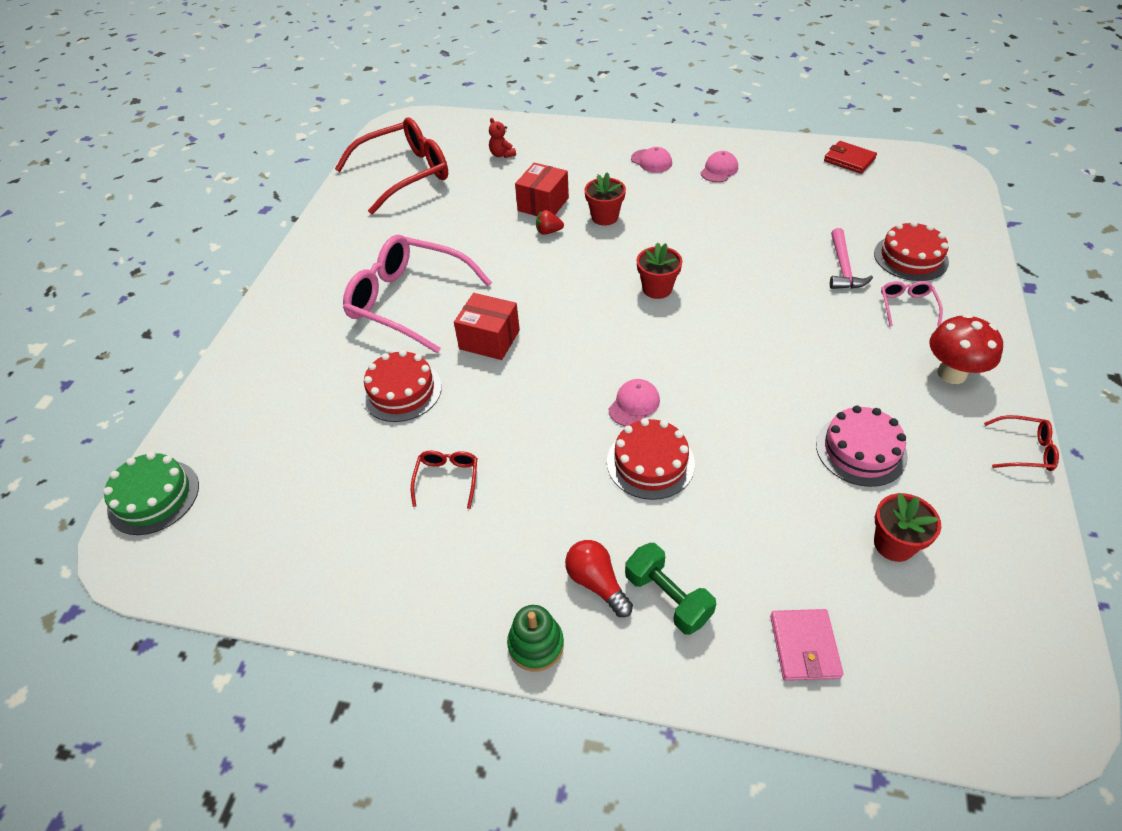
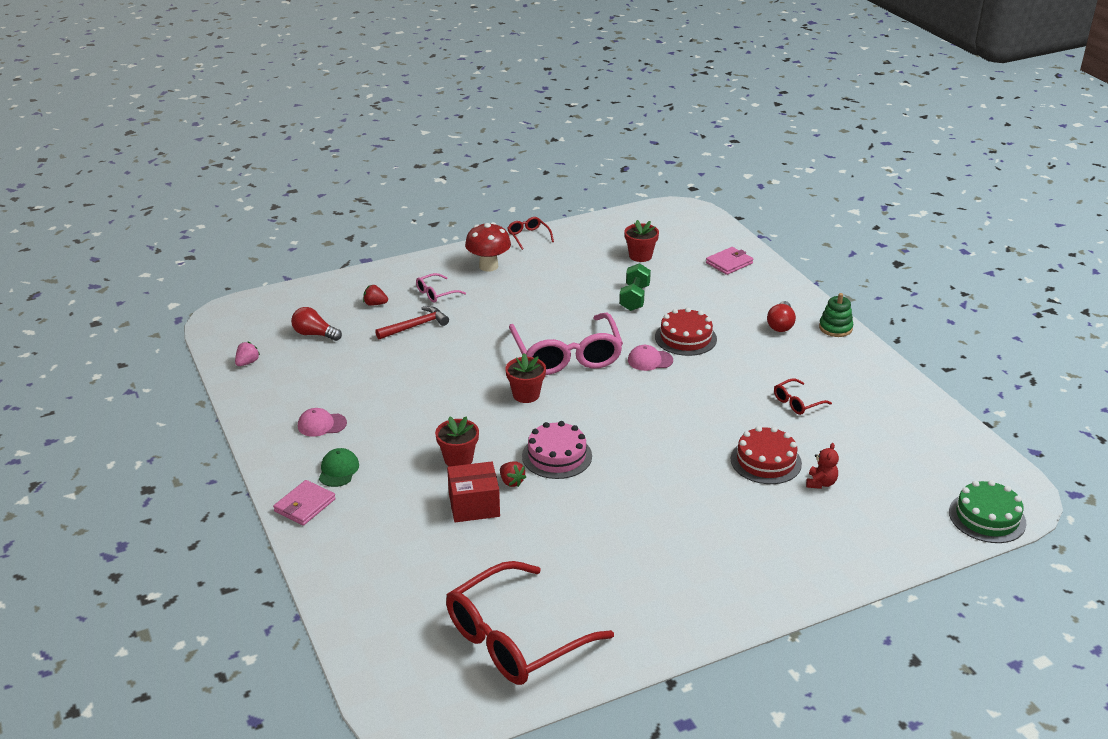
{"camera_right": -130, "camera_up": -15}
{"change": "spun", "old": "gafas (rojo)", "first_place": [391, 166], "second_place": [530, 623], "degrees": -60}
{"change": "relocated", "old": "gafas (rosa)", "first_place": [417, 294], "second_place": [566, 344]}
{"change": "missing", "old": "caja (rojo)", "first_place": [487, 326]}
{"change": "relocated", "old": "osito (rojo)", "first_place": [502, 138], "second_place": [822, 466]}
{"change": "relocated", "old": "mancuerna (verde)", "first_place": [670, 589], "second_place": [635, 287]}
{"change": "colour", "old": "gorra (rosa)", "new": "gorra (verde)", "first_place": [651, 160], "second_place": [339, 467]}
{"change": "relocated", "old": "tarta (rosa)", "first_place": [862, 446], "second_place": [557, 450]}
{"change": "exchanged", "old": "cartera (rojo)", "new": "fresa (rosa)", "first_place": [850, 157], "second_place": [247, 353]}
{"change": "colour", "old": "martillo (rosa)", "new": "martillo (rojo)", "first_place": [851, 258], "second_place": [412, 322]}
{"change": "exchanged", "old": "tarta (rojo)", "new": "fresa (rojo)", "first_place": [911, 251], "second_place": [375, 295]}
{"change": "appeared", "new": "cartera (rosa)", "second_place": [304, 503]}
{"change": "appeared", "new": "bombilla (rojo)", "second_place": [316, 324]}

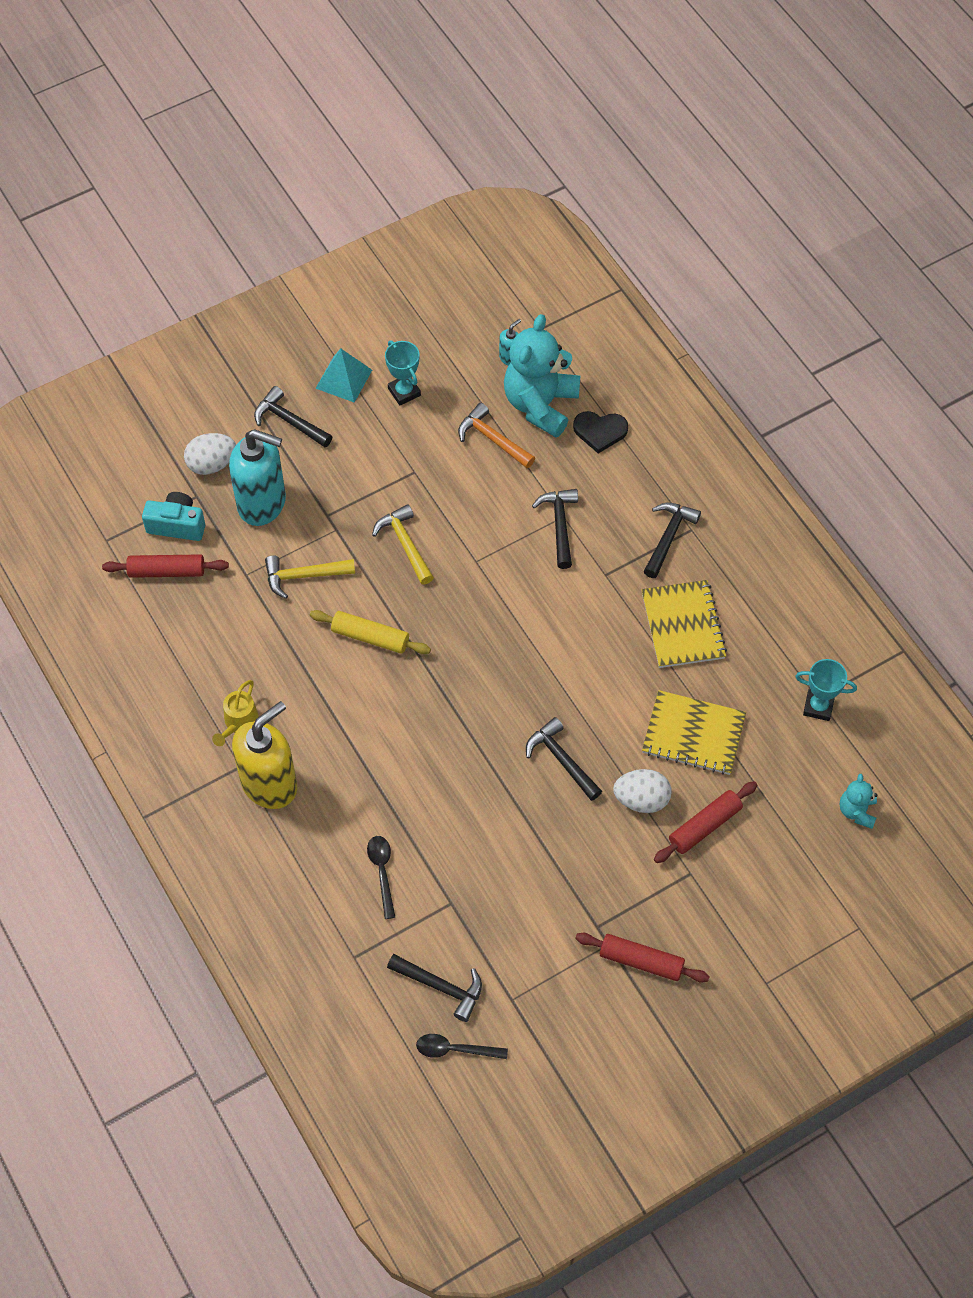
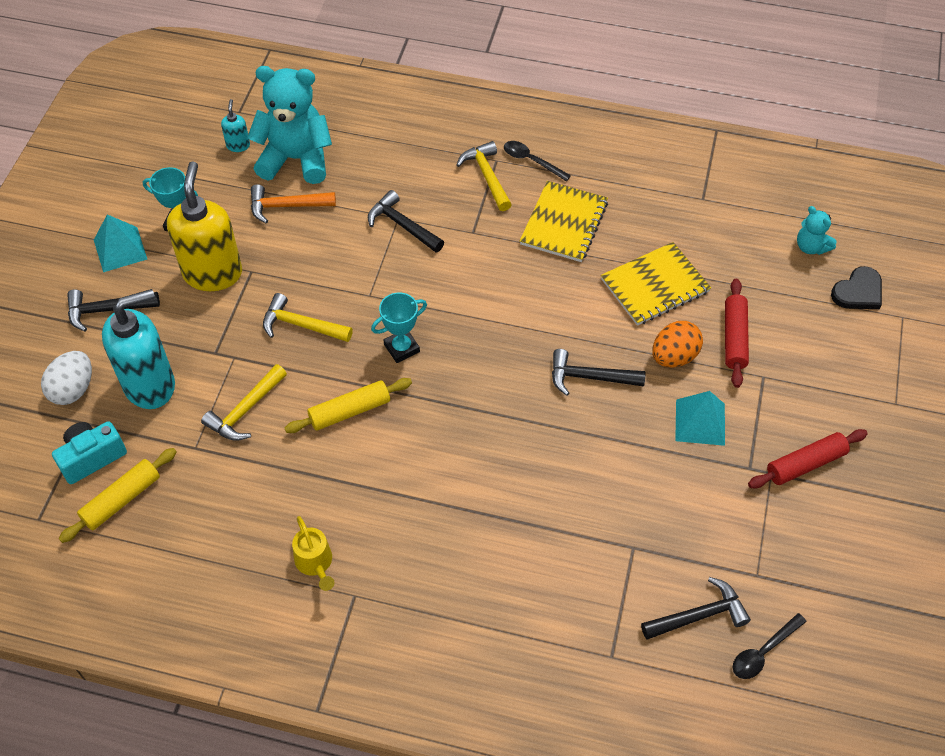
{"camera_right": -45, "camera_up": -5}
{"change": "colour", "old": "rodillo (rojo)", "new": "rodillo (amarillo)", "first_place": [165, 566], "second_place": [118, 495]}
{"change": "relocated", "old": "dispensador de jabón (amarillo)", "first_place": [264, 755], "second_place": [204, 226]}
{"change": "relocated", "old": "cuchara (negro)", "first_place": [381, 877], "second_place": [537, 161]}
{"change": "spun", "old": "osito (turquesa)", "first_place": [542, 376], "second_place": [289, 125], "degrees": 120}
{"change": "relocated", "old": "corazón (negro)", "first_place": [600, 432], "second_place": [856, 287]}
{"change": "colour", "old": "huevo (blanco)", "new": "huevo (naranja)", "first_place": [642, 791], "second_place": [677, 344]}
{"change": "spun", "old": "cuaderno (amarillo)", "first_place": [684, 624], "second_place": [564, 221], "degrees": 75}
{"change": "colour", "old": "martillo (negro)", "new": "martillo (amarillo)", "first_place": [672, 540], "second_place": [484, 176]}
{"change": "relocated", "old": "trofeo (turquesa)", "first_place": [826, 690], "second_place": [399, 327]}
{"change": "appeared", "new": "pirámide (turquesa)", "second_place": [700, 418]}

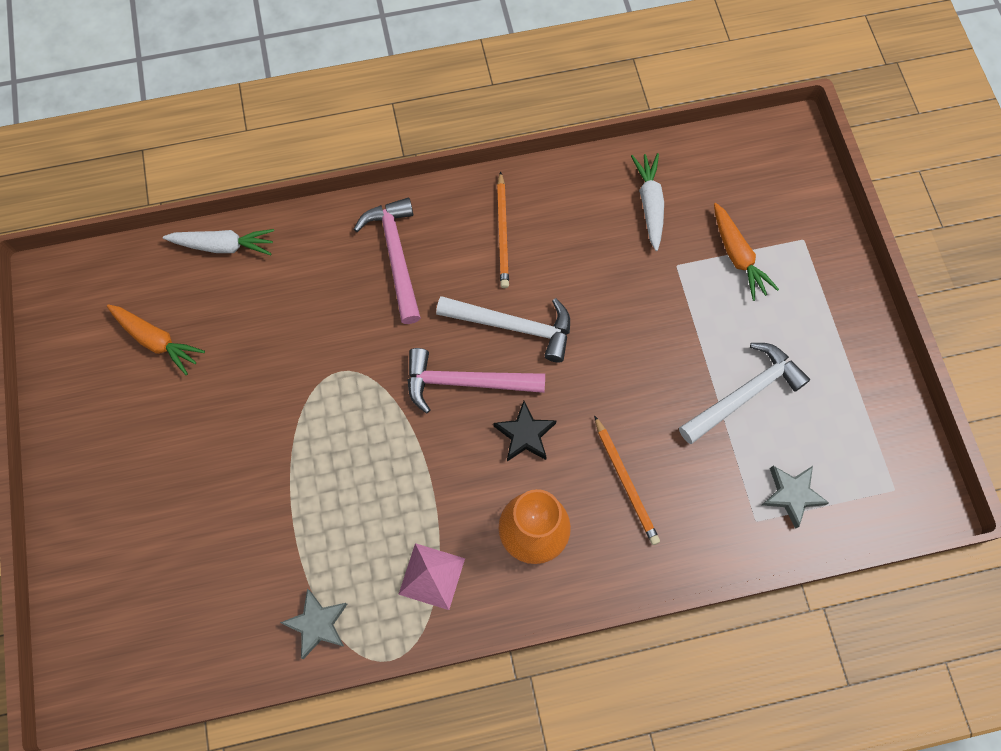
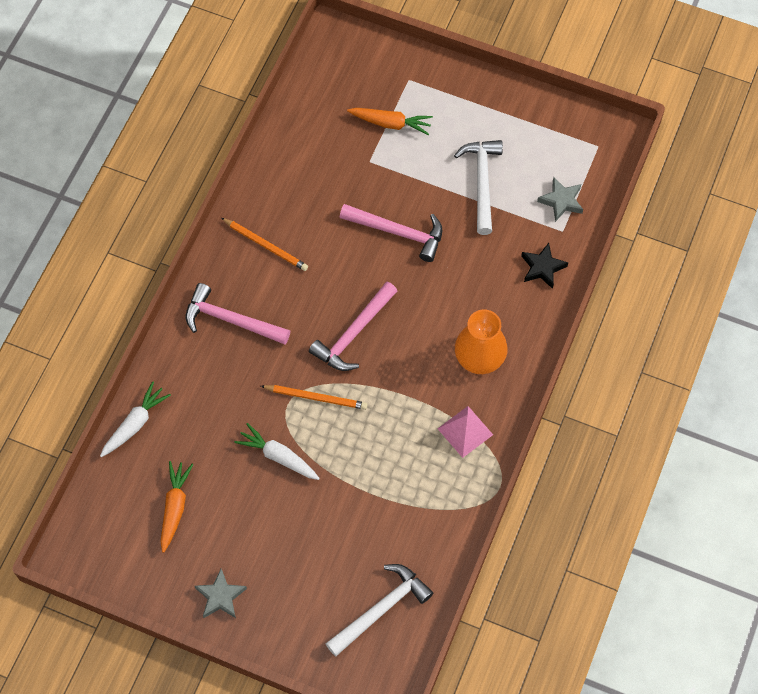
{"camera_right": -55, "camera_up": -5}
{"change": "spun", "old": "zanahoria (naranja)", "first_place": [156, 339], "second_place": [177, 507], "degrees": -60}
{"change": "relocated", "old": "estrella (gris)", "first_place": [313, 624], "second_place": [221, 593]}
{"change": "relocated", "old": "martillo (blanco)", "first_place": [503, 329], "second_place": [379, 610]}
{"change": "relocated", "old": "estrella (negro)", "first_place": [525, 431], "second_place": [544, 266]}
{"change": "relocated", "old": "lápiz (naranja)", "first_place": [627, 480], "second_place": [314, 397]}
{"change": "relocated", "old": "zanahoria (blanco)", "first_place": [647, 202], "second_place": [277, 451]}
{"change": "appeared", "new": "martillo (rosa)", "second_place": [391, 233]}

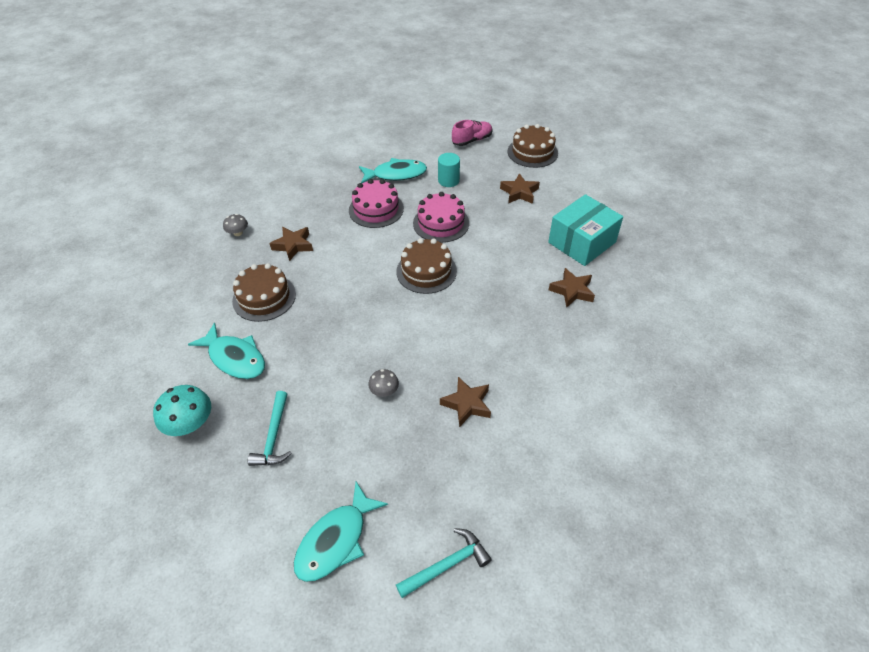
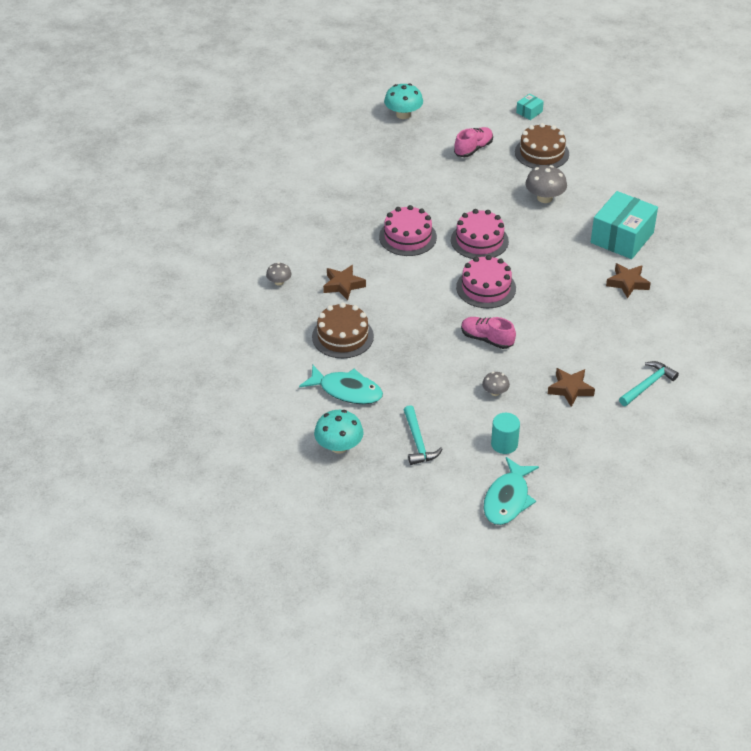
{"camera_right": -15, "camera_up": -5}
{"change": "missing", "old": "pez (turquesa)", "first_place": [393, 170]}
{"change": "colour", "old": "tarta (marrón)", "new": "tarta (rosa)", "first_place": [426, 266], "second_place": [486, 281]}
{"change": "relocated", "old": "martillo (turquesa)", "first_place": [444, 563], "second_place": [649, 383]}
{"change": "relocated", "old": "cilindro (turquesa)", "first_place": [449, 170], "second_place": [505, 433]}
{"change": "exchanged", "old": "estrella (marrón)", "new": "seta (gris)", "first_place": [520, 188], "second_place": [546, 184]}
{"change": "appeared", "new": "seta (turquesa)", "second_place": [403, 101]}
{"change": "appeared", "new": "zapato (rosa)", "second_place": [488, 333]}
{"change": "appeared", "new": "caja (turquesa)", "second_place": [530, 107]}

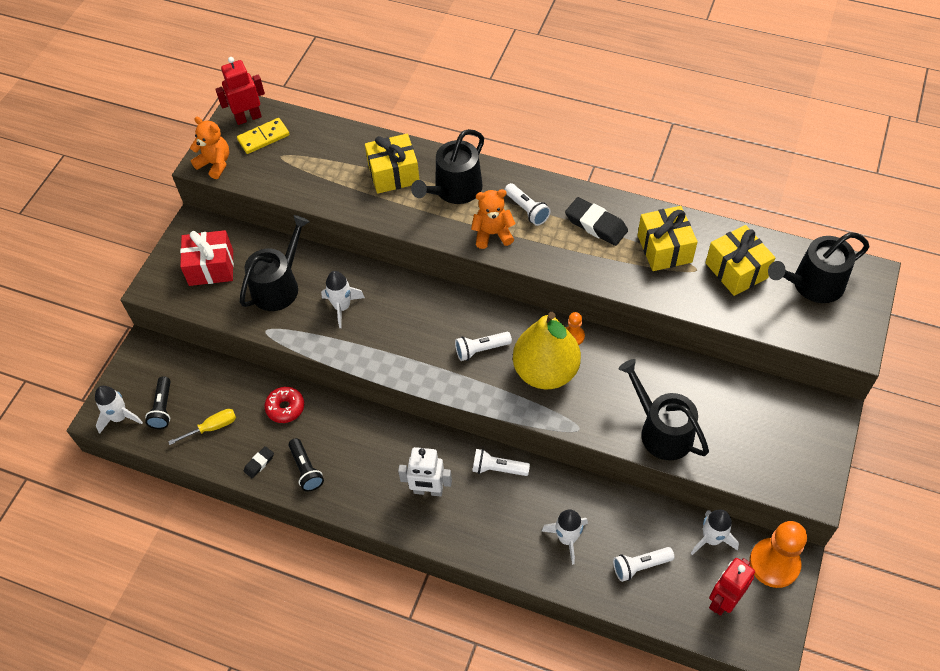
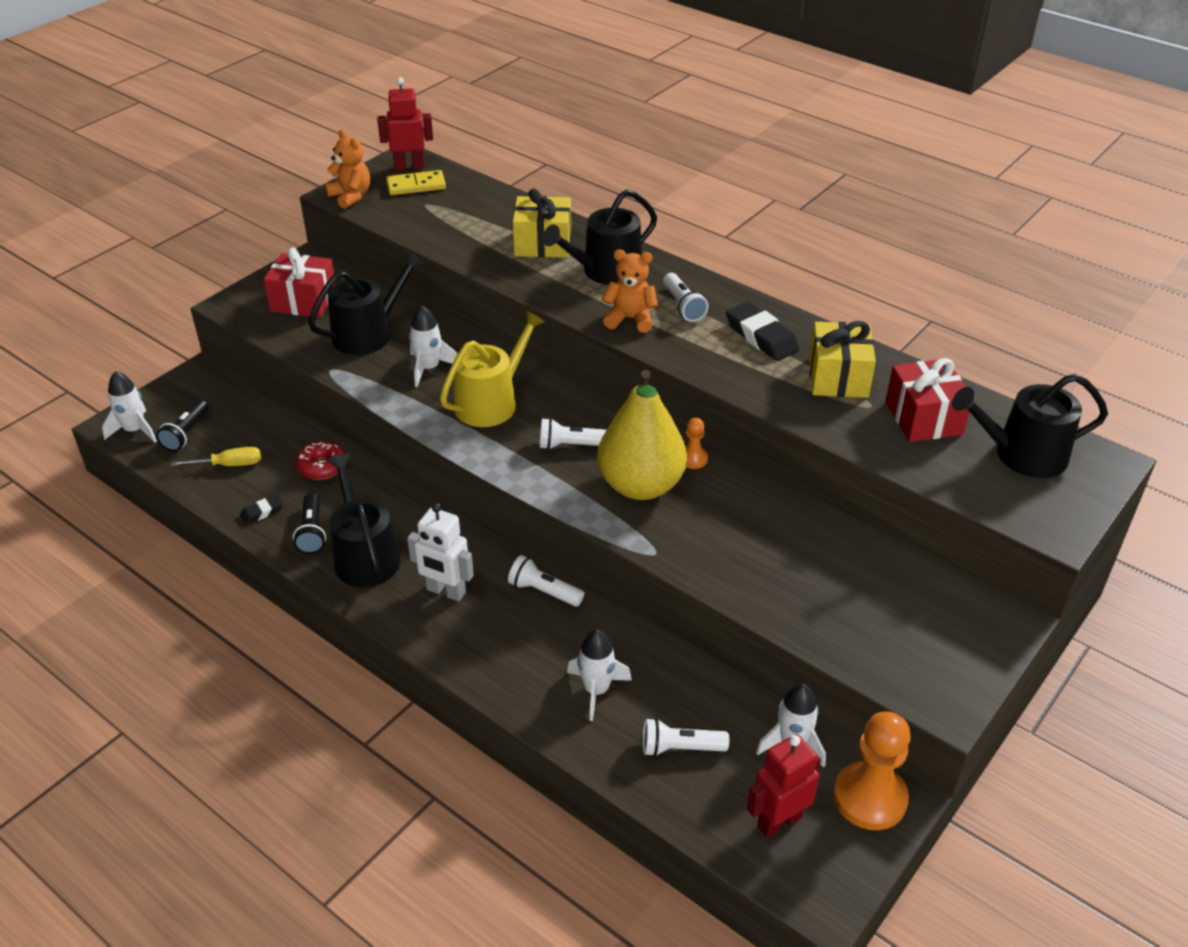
{"camera_right": 15, "camera_up": -15}
{"change": "relocated", "old": "regadera (negro)", "first_place": [663, 409], "second_place": [364, 520]}
{"change": "colour", "old": "regalo (amarillo)", "new": "regalo (rojo)", "first_place": [740, 260], "second_place": [927, 400]}
{"change": "appeared", "new": "regadera (amarillo)", "second_place": [492, 368]}

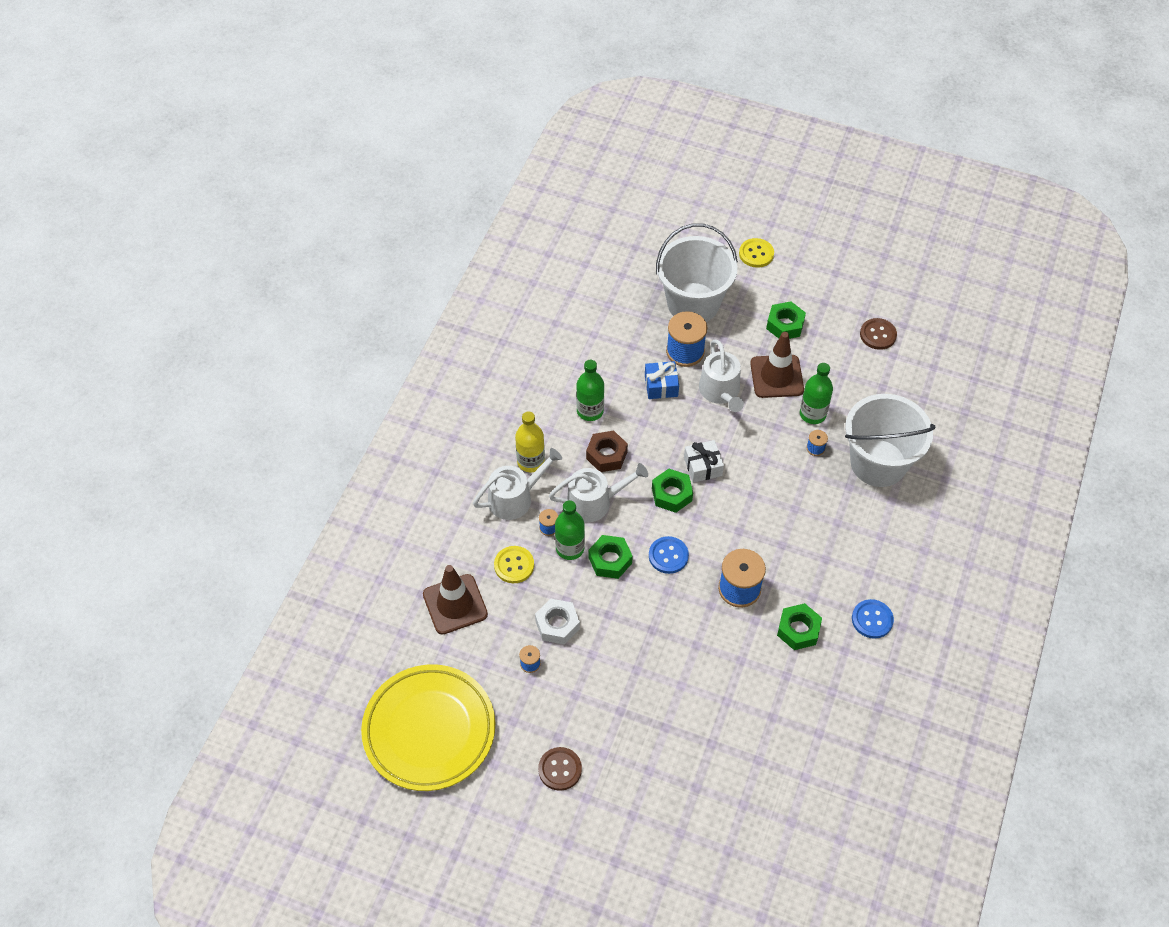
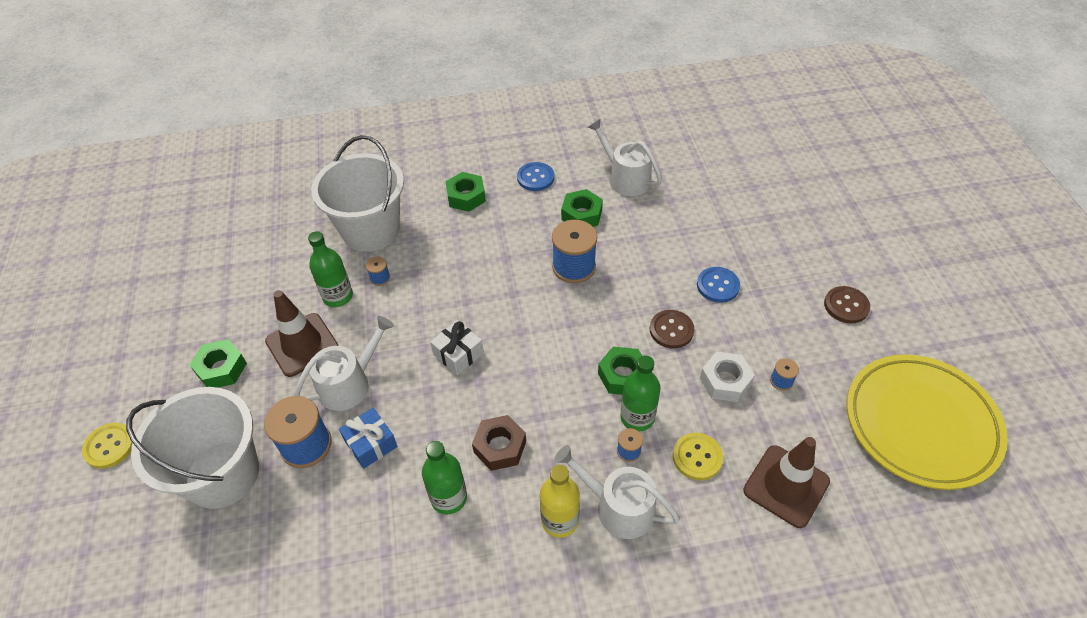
{"camera_right": -120, "camera_up": -5}
{"change": "relocated", "old": "regadera (blanco)", "first_place": [598, 492], "second_place": [625, 157]}
{"change": "relocated", "old": "botón (azul)", "first_place": [669, 555], "second_place": [718, 285]}
{"change": "relocated", "old": "tuerca (verde)", "first_place": [672, 491], "second_place": [465, 192]}
{"change": "relocated", "old": "botón (marrón)", "first_place": [878, 334], "second_place": [672, 329]}

